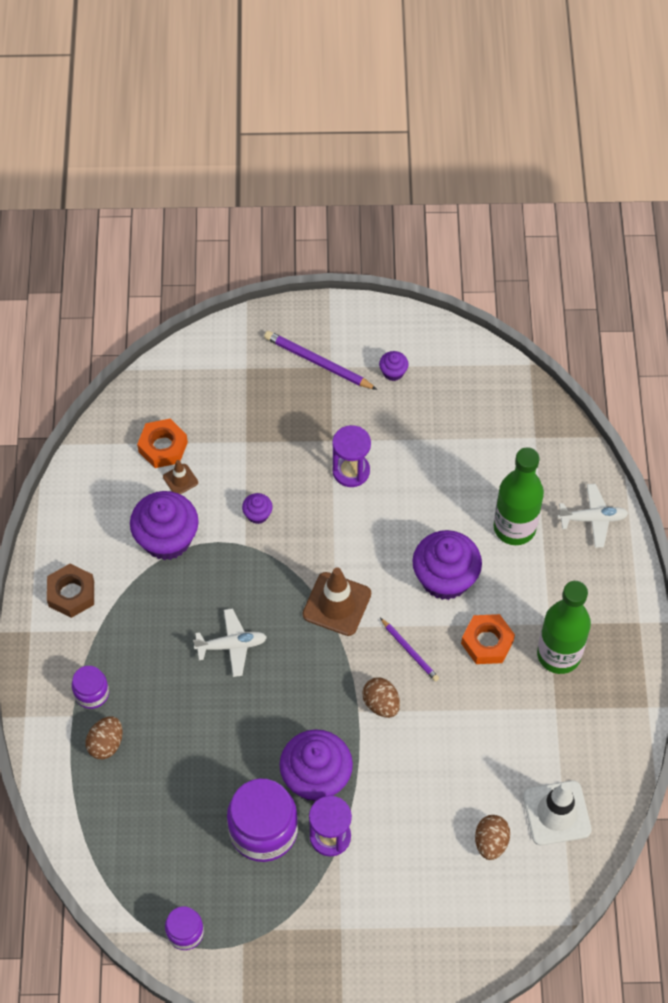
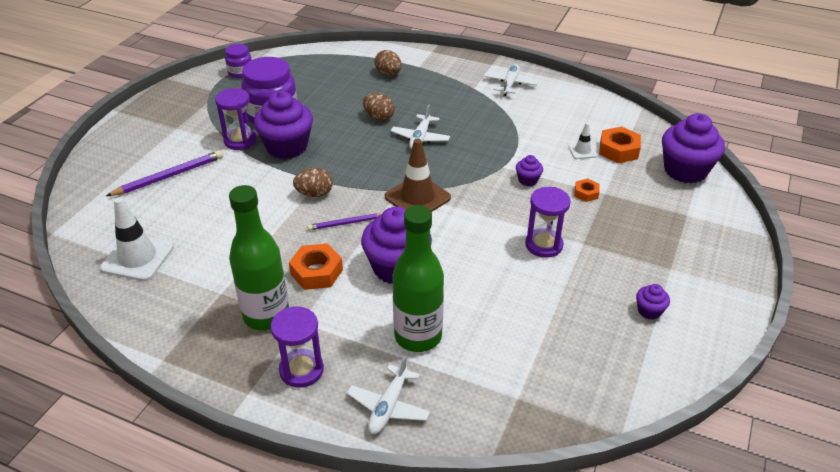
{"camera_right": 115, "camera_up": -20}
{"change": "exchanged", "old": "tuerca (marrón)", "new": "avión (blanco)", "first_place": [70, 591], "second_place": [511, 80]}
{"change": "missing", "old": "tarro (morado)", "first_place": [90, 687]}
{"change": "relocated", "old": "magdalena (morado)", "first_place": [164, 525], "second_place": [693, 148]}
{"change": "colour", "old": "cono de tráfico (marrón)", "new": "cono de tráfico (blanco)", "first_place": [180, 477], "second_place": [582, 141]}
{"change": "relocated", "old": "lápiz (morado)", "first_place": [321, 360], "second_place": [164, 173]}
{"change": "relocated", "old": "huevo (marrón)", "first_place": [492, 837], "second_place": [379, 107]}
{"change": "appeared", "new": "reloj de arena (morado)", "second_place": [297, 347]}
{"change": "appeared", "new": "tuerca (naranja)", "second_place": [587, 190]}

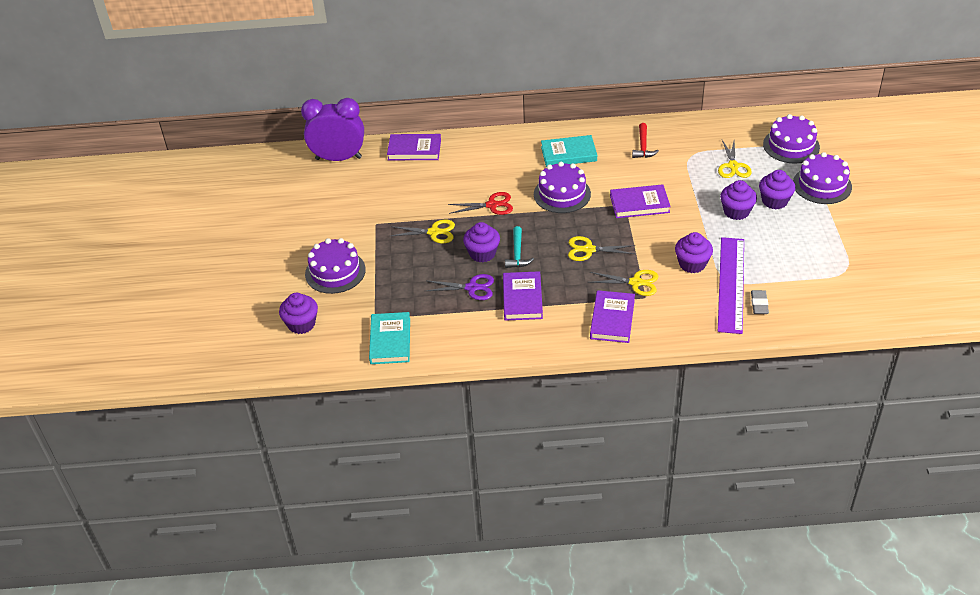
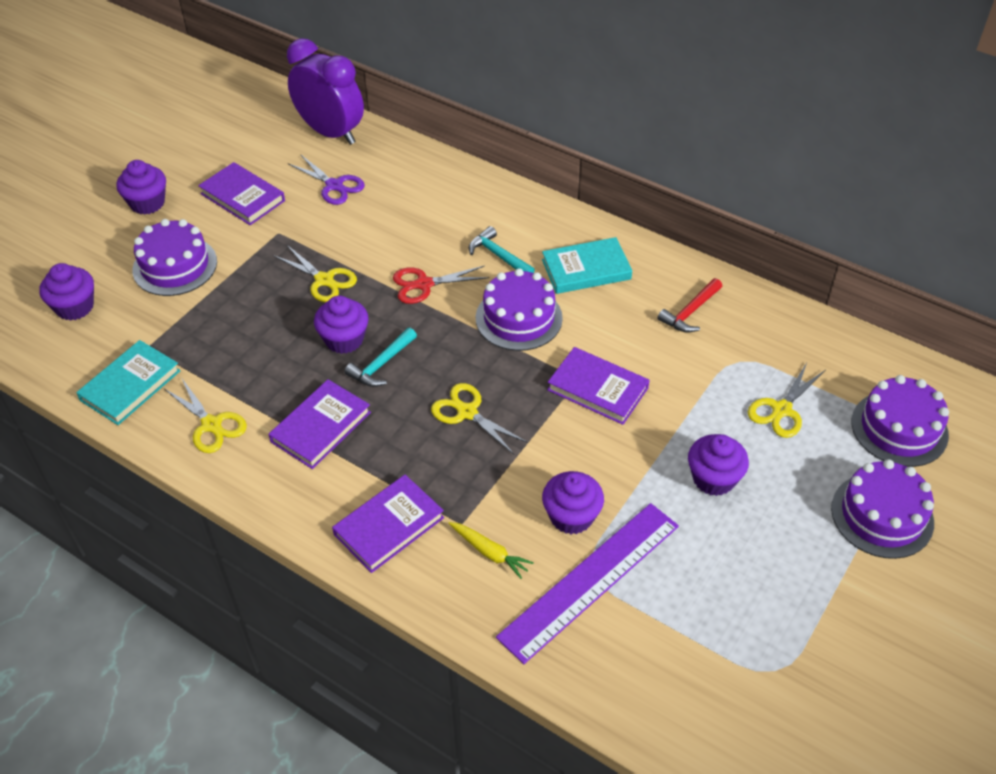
{"camera_right": 35, "camera_up": 5}
{"change": "relocated", "old": "libro (morado)", "first_place": [414, 147], "second_place": [241, 193]}
{"change": "relocated", "old": "tijeras (morado)", "first_place": [460, 287], "second_place": [327, 179]}
{"change": "spun", "old": "tijeras (rojo)", "first_place": [480, 203], "second_place": [441, 285], "degrees": 135}
{"change": "spun", "old": "libro (turquesa)", "first_place": [569, 151], "second_place": [587, 265], "degrees": -45}
{"change": "relocated", "old": "tijeras (amarillo)", "first_place": [623, 283], "second_place": [206, 415]}
{"change": "missing", "old": "goma de borrar (gris)", "first_place": [760, 302]}
{"change": "relocated", "old": "magdalena (morado)", "first_place": [777, 190], "second_place": [141, 187]}
{"change": "appeared", "new": "zanahoria (amarillo)", "second_place": [491, 550]}
{"change": "appeared", "new": "martillo (turquesa)", "second_place": [502, 249]}

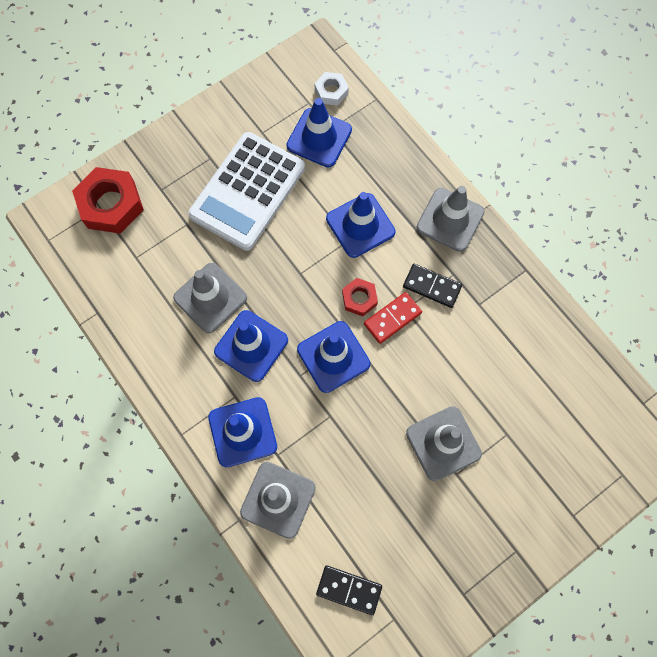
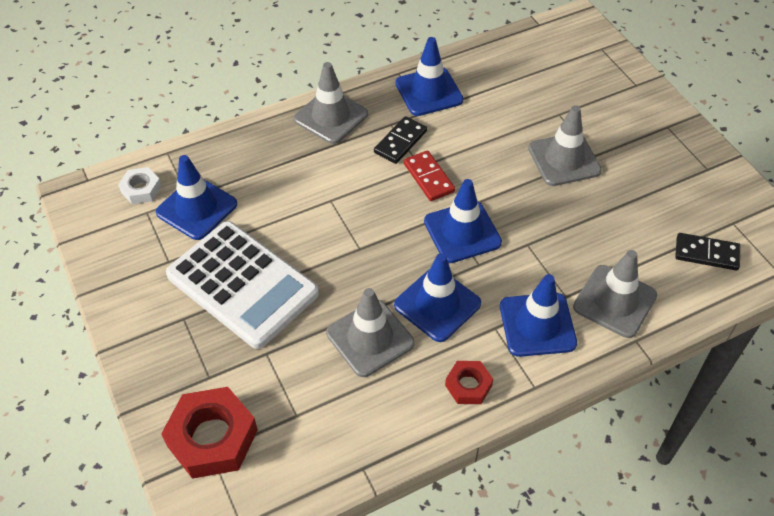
{"camera_right": -80, "camera_up": -20}
{"change": "spun", "old": "ficha de dominó (negro)", "first_place": [349, 590], "second_place": [707, 252], "degrees": 75}
{"change": "relocated", "old": "cono de tráfico (azul)", "first_place": [361, 225], "second_place": [429, 76]}
{"change": "relocated", "old": "tuerca (rojo)", "first_place": [360, 297], "second_place": [469, 382]}

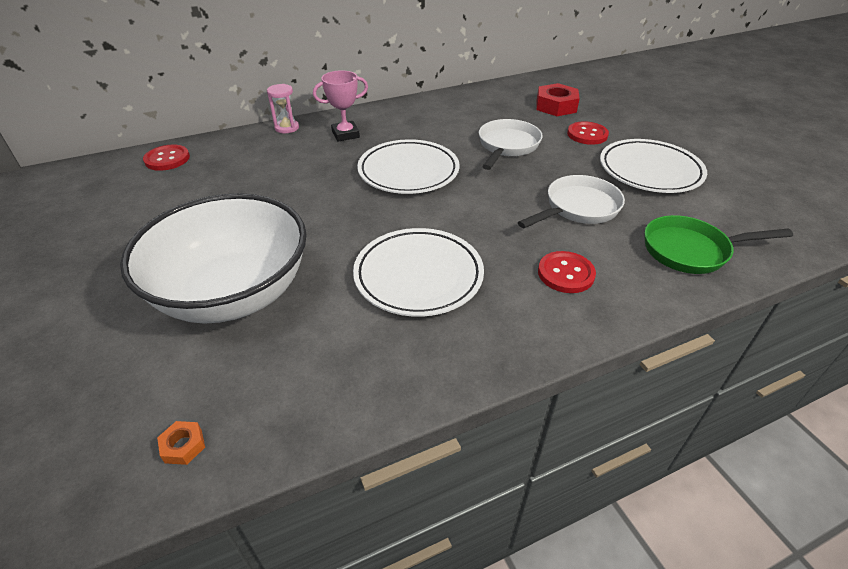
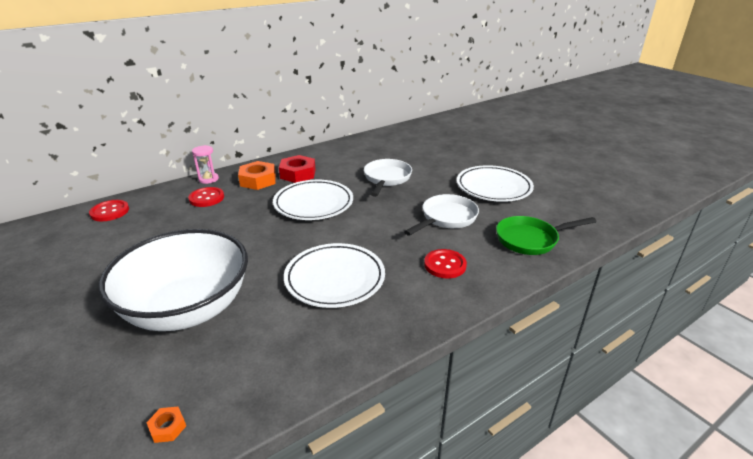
{"camera_right": -10, "camera_up": -10}
{"change": "exchanged", "old": "trofeo (rosa)", "new": "tuerca (naranja)", "first_place": [340, 105], "second_place": [257, 175]}
{"change": "relocated", "old": "tuerca (rojo)", "first_place": [558, 99], "second_place": [297, 169]}
{"change": "relocated", "old": "botón (rojo)", "first_place": [588, 133], "second_place": [206, 197]}

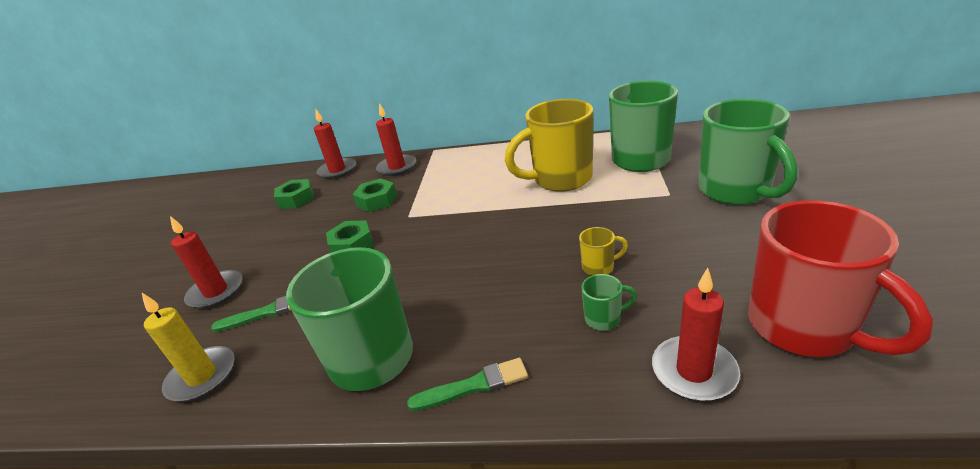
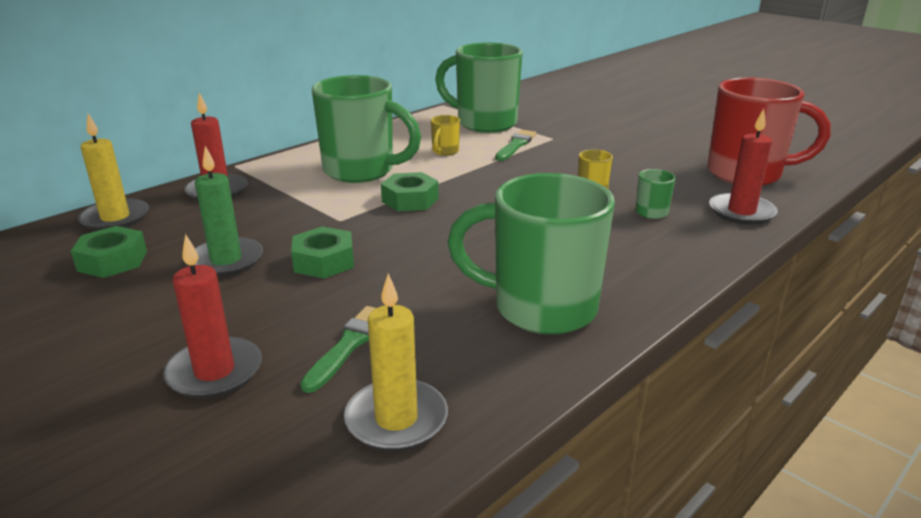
{"camera_right": -55, "camera_up": -5}
{"change": "colour", "old": "vela (rojo)", "new": "vela (amarillo)", "first_place": [335, 143], "second_place": [113, 172]}
{"change": "relocated", "old": "tuerca (verde)", "first_place": [374, 195], "second_place": [410, 192]}
{"change": "relocated", "old": "pincel (verde)", "first_place": [467, 384], "second_place": [516, 145]}
{"change": "size", "old": "taza (amarillo)", "first_place": [549, 145], "second_place": [445, 135], "factor": 0.41}
{"change": "relocated", "old": "taza (verde)", "first_place": [748, 152], "second_place": [366, 129]}
{"change": "appeared", "new": "vela (verde)", "second_place": [226, 211]}

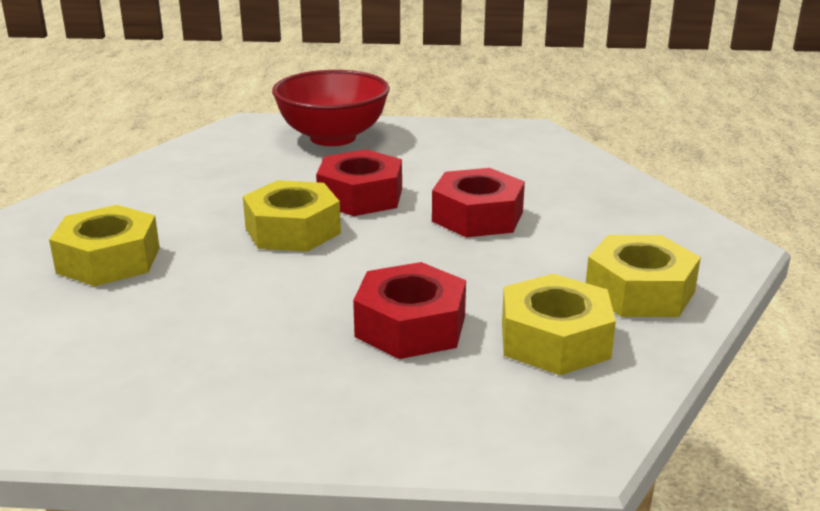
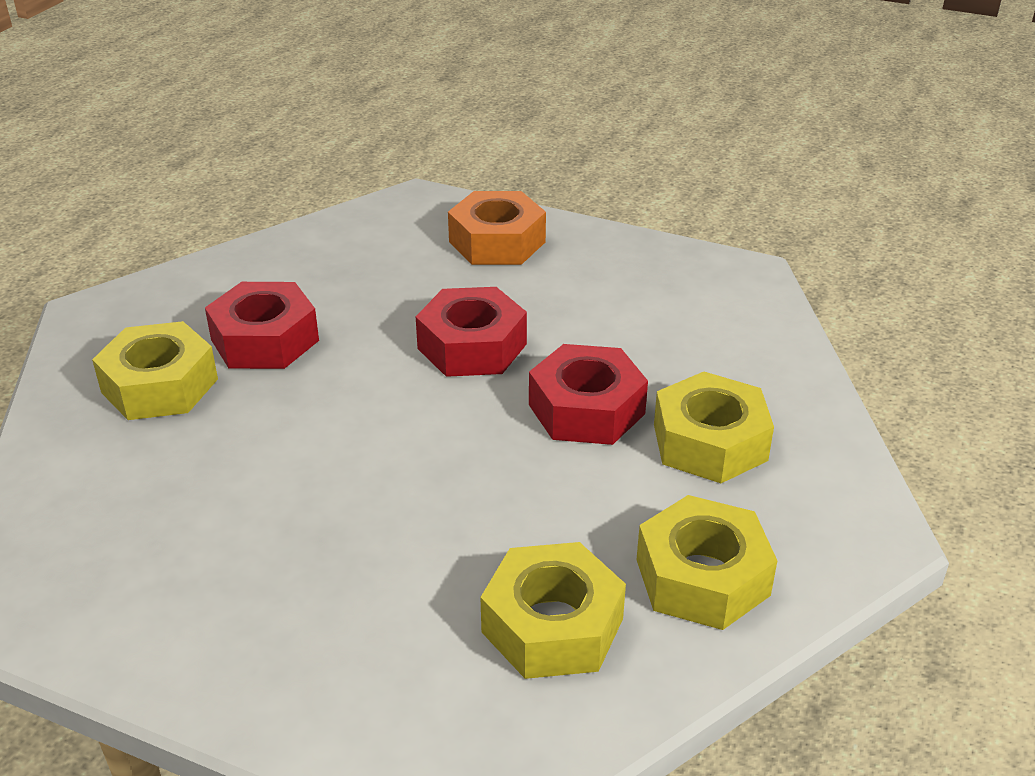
{"camera_right": 20, "camera_up": 10}
{"change": "relocated", "old": "tuerca (amarillo)", "first_place": [292, 216], "second_place": [714, 427]}
{"change": "exchanged", "old": "cuenco (rojo)", "new": "tuerca (naranja)", "first_place": [331, 108], "second_place": [497, 228]}
{"change": "relocated", "old": "tuerca (rojo)", "first_place": [409, 310], "second_place": [262, 325]}

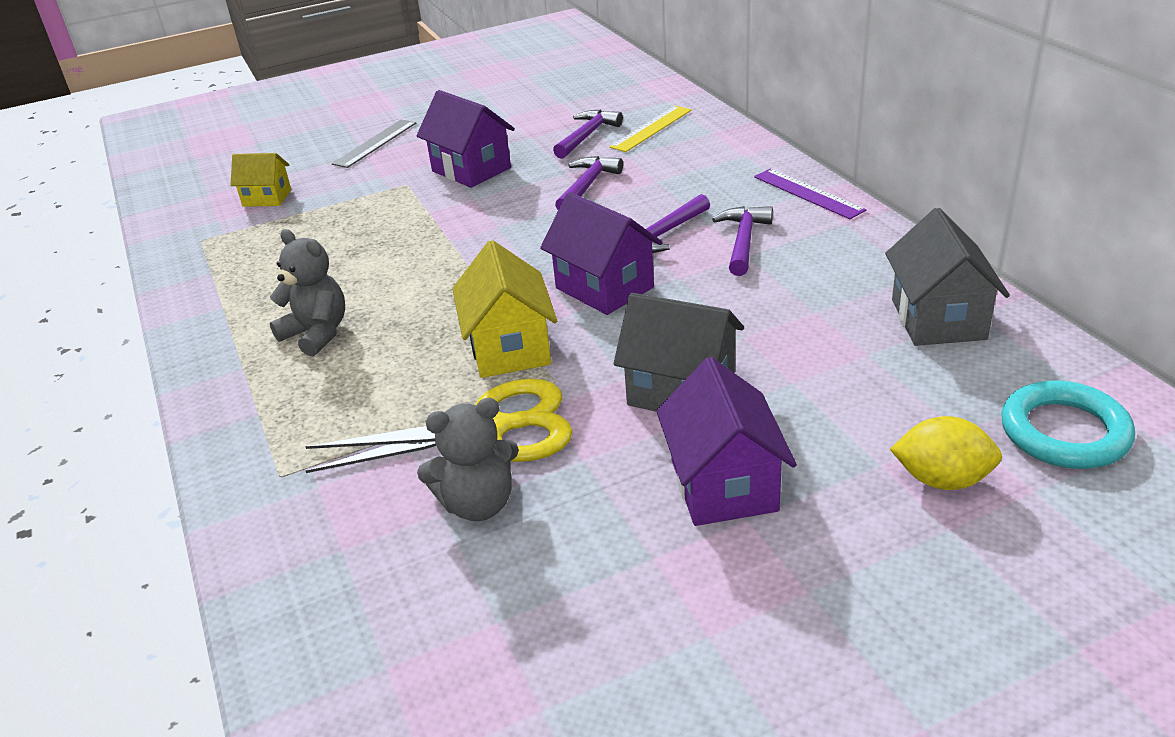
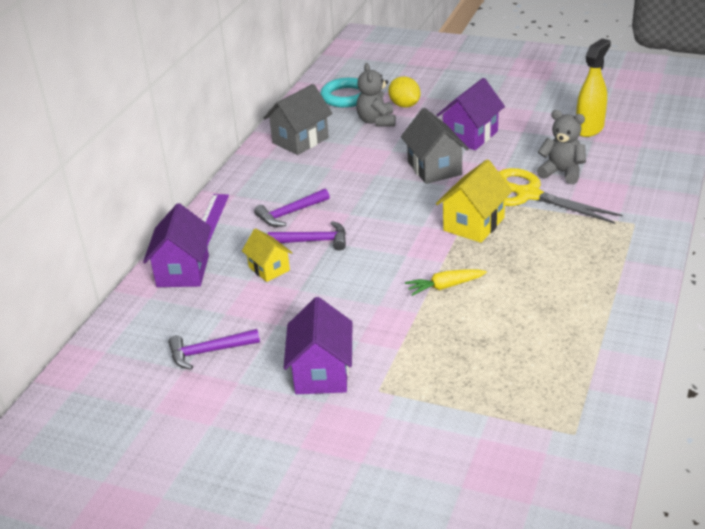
{"camera_right": -135, "camera_up": 0}
{"change": "relocated", "old": "casa (amarillo)", "first_place": [261, 180], "second_place": [267, 255]}
{"change": "relocated", "old": "osito (gris)", "first_place": [307, 292], "second_place": [376, 95]}
{"change": "missing", "old": "regla (gris)", "first_place": [374, 144]}
{"change": "relocated", "old": "casa (morado)", "first_place": [601, 253], "second_place": [177, 245]}
{"change": "missing", "old": "martillo (morado)", "first_place": [589, 183]}
{"change": "missing", "old": "regla (amarillo)", "first_place": [650, 129]}
{"change": "appeared", "new": "zanahoria (amarillo)", "second_place": [446, 283]}
{"change": "appeared", "new": "pulverizador (amarillo)", "second_place": [593, 88]}

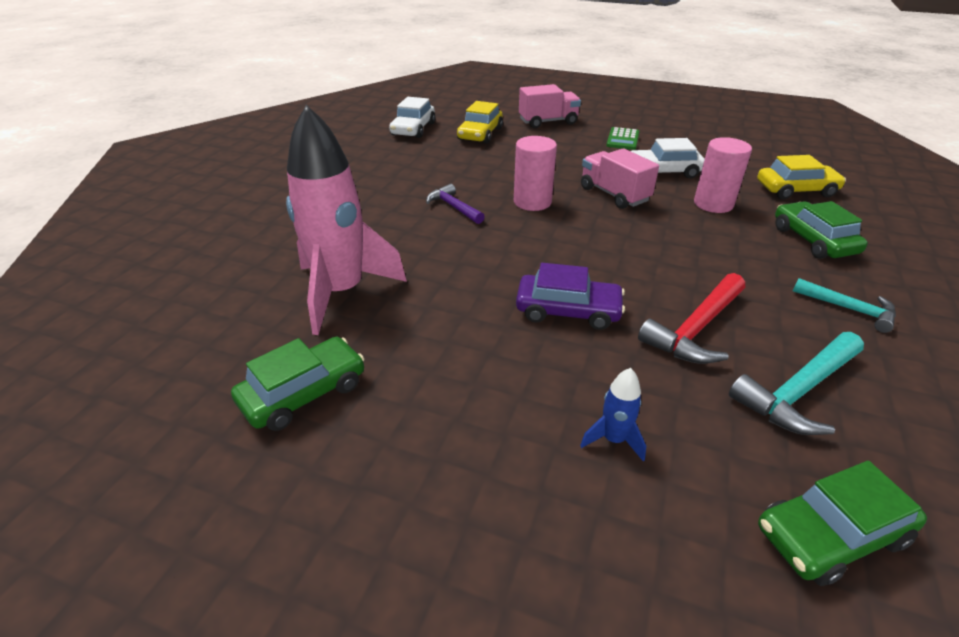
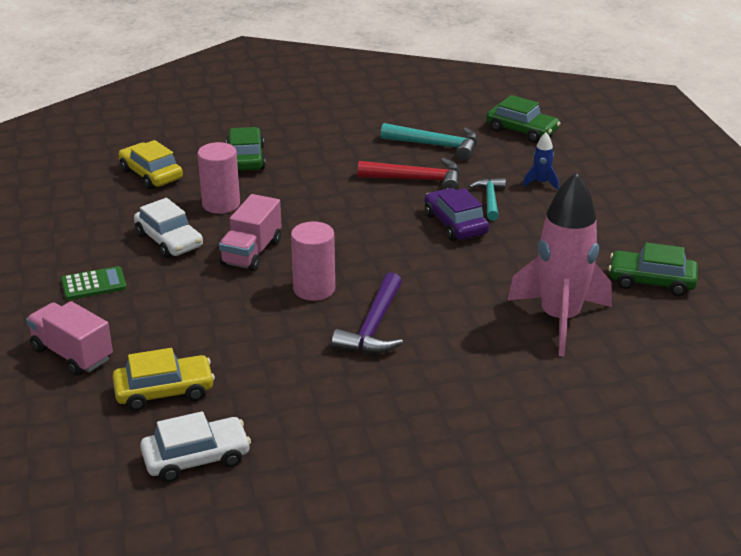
{"camera_right": -125, "camera_up": -5}
{"change": "size", "old": "martillo (morado)", "first_place": [455, 204], "second_place": [367, 313], "factor": 1.52}
{"change": "spun", "old": "coche (verde)", "first_place": [821, 230], "second_place": [246, 149], "degrees": 135}
{"change": "relocated", "old": "martillo (turquesa)", "first_place": [844, 305], "second_place": [487, 199]}

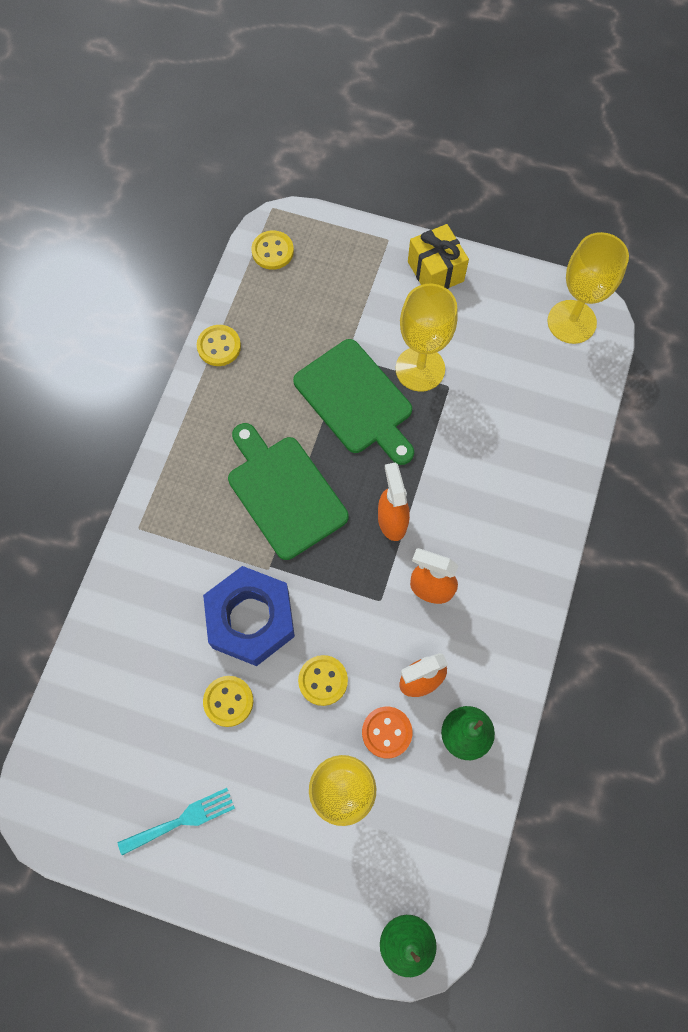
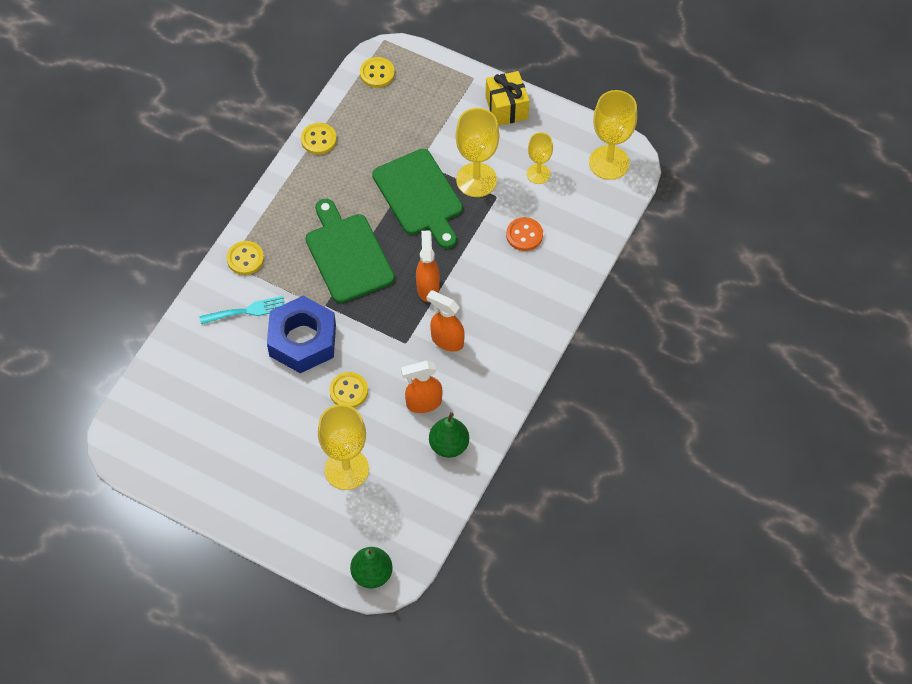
{"camera_right": 10, "camera_up": -10}
{"change": "relocated", "old": "tenedor (turquesa)", "first_place": [176, 821], "second_place": [242, 310]}
{"change": "relocated", "old": "botón (amarillo)", "first_place": [228, 701], "second_place": [245, 258]}
{"change": "relocated", "old": "botón (naranja)", "first_place": [387, 732], "second_place": [524, 234]}
{"change": "appeared", "new": "copa (amarillo)", "second_place": [540, 158]}

